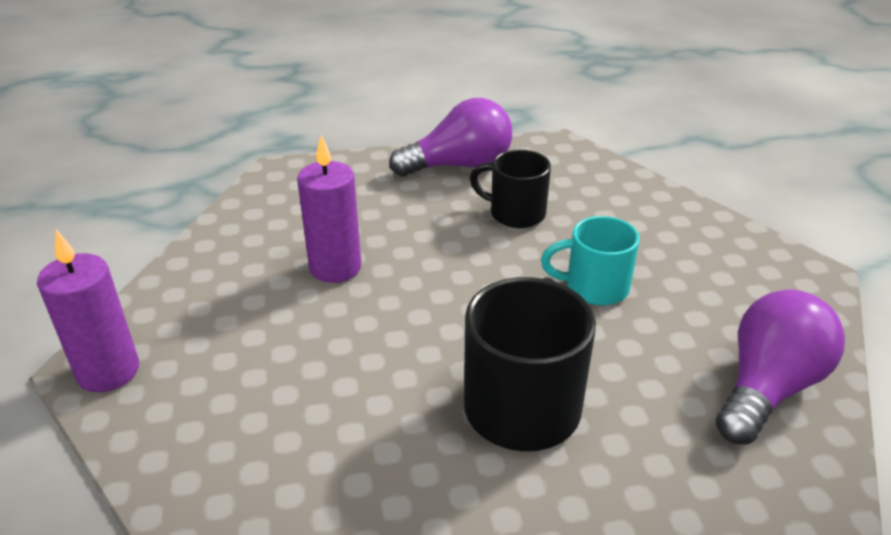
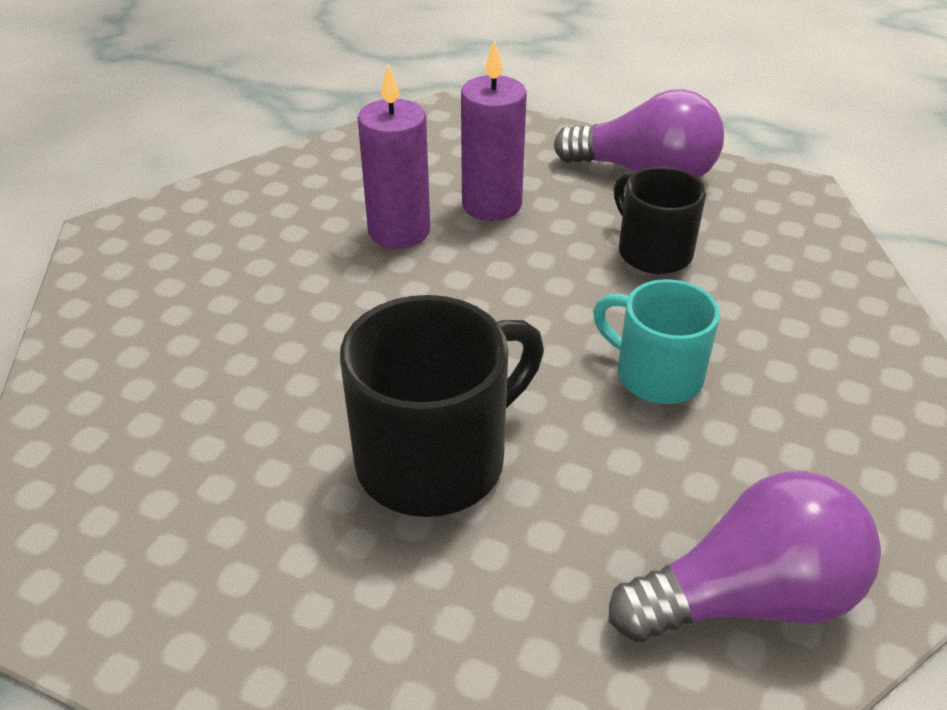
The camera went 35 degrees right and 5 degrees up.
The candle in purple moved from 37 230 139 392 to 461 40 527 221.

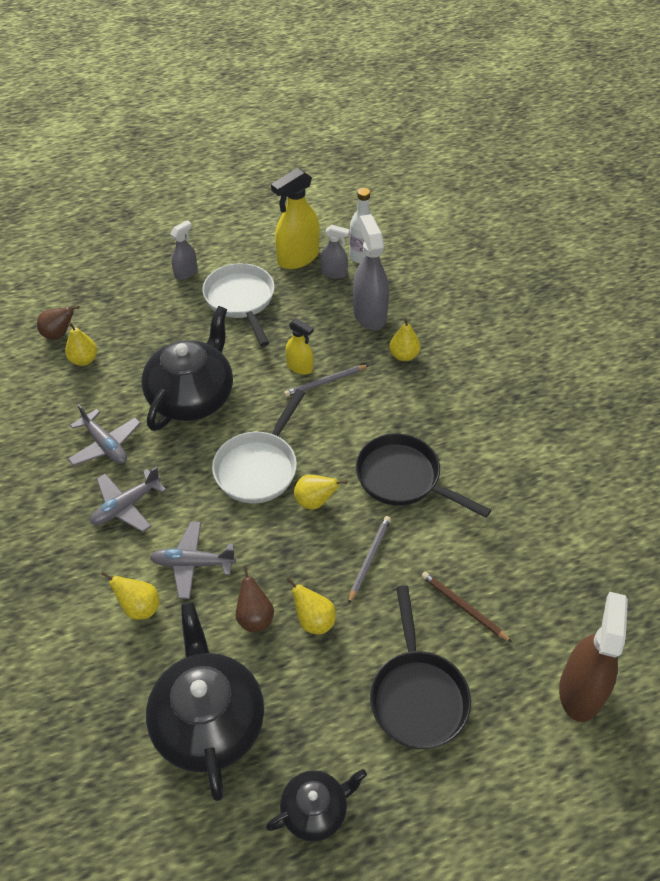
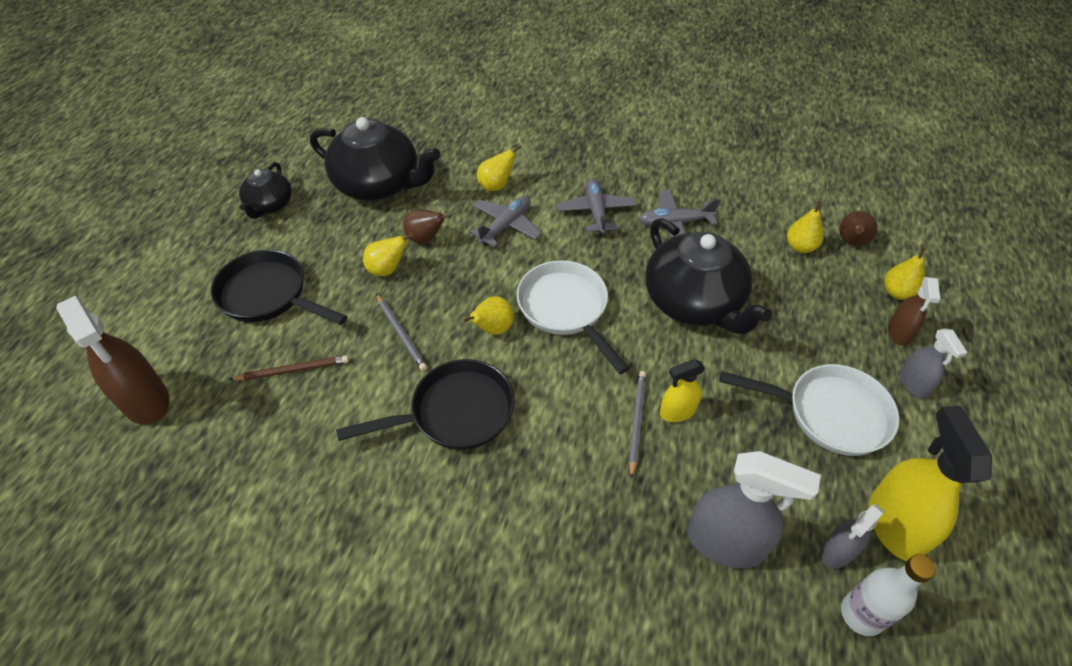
The camera went 125 degrees right and 0 degrees up.
The pear in yellow moved from 389 319 420 361 to 884 247 925 300.
The spray bottle in brown at 888 277 940 346 appeared.

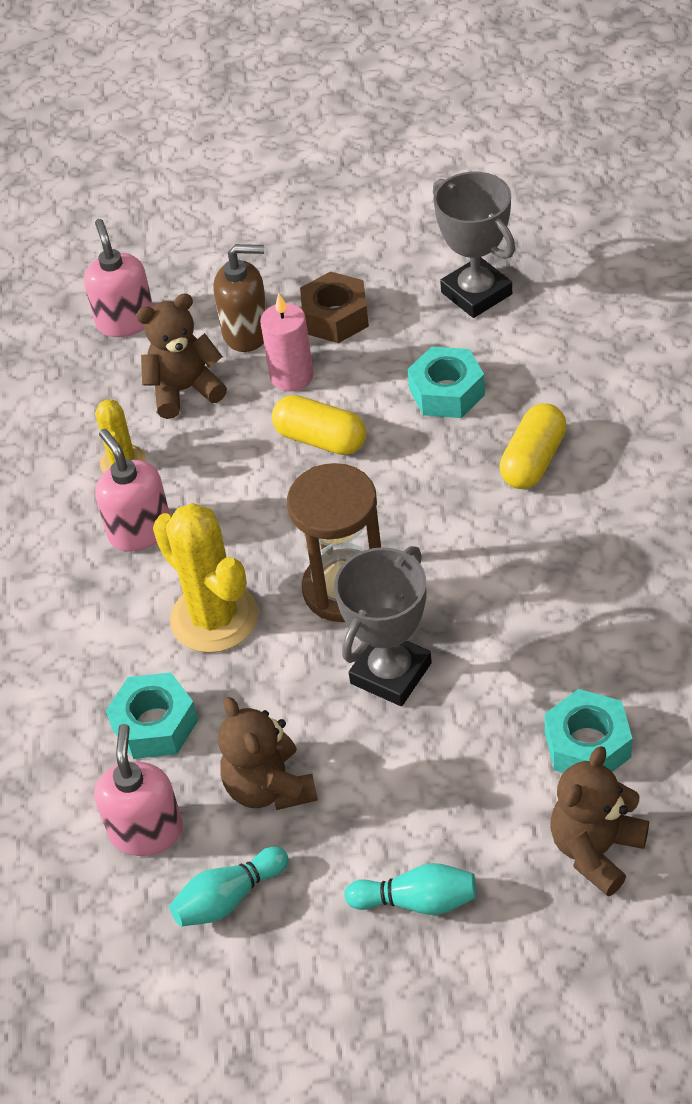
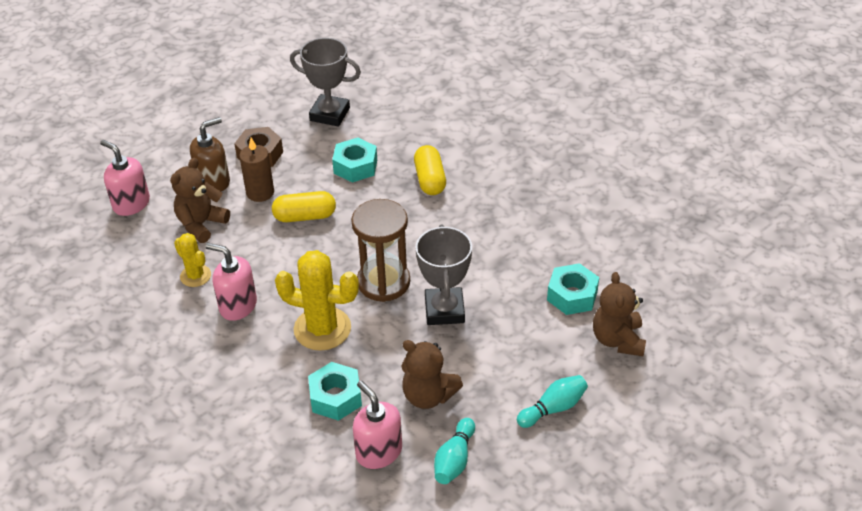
The camera went 40 degrees left and 5 degrees down.
The candle in pink at 260 293 314 391 became the candle in brown at 239 138 274 202.

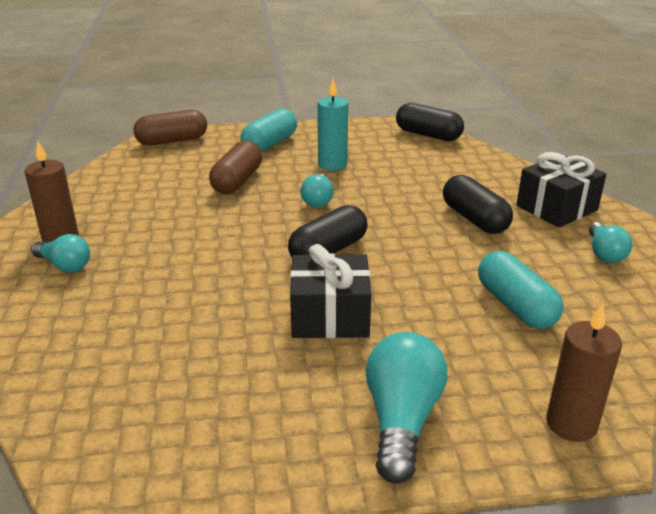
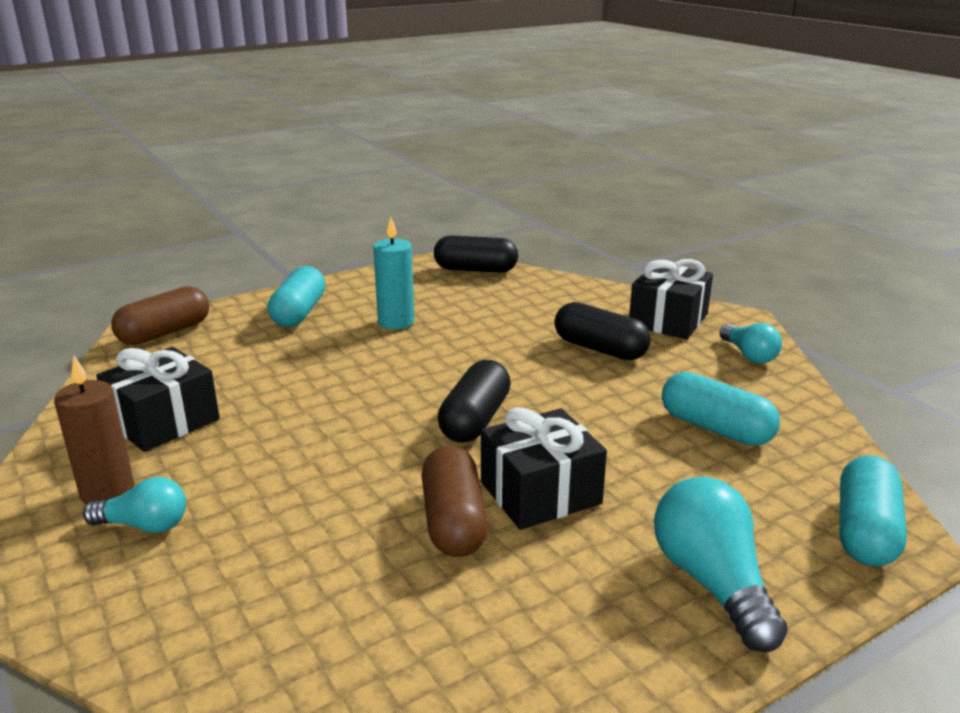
The camera went 25 degrees left and 5 degrees down.
The capsule in brown moved from 209 141 262 194 to 422 446 488 557.
The light bulb in turquoise at 301 174 334 207 disappeared.
The candle in brown at 546 303 622 442 was replaced by the capsule in turquoise at 839 455 907 567.
The gift in black at 96 347 220 452 appeared.

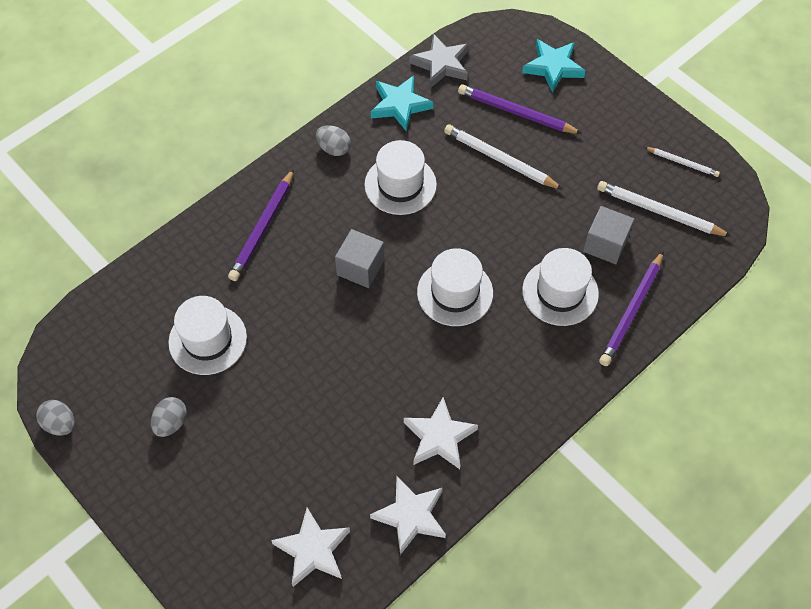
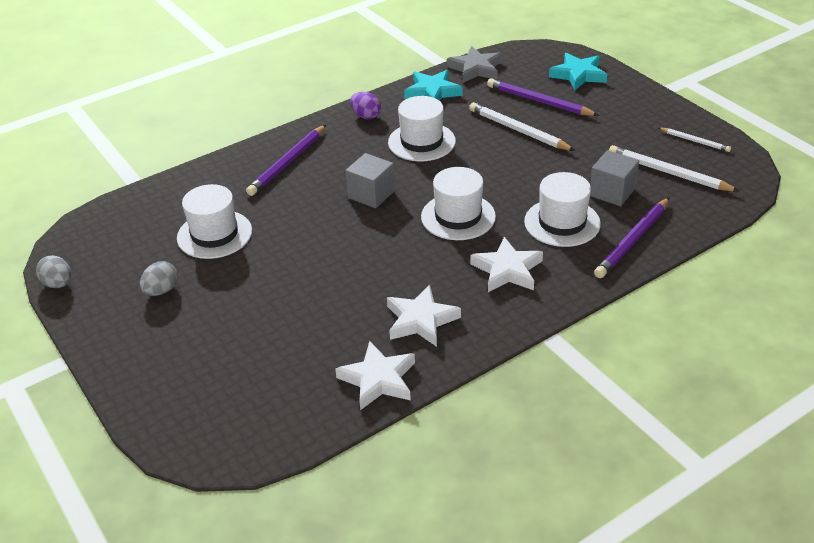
The camera went 10 degrees right and 20 degrees down.
The star in white moved from 271 508 350 587 to 471 237 543 292.
The egg in grey at 316 125 351 156 became the egg in purple at 350 92 381 119.

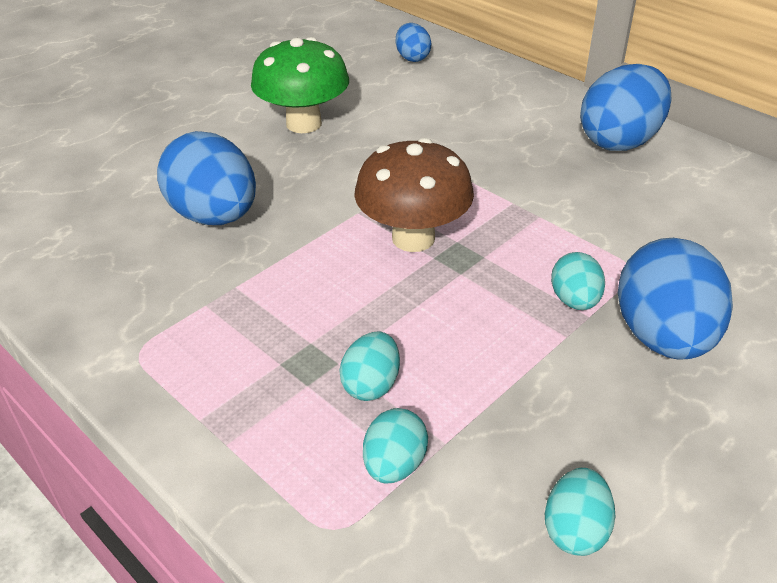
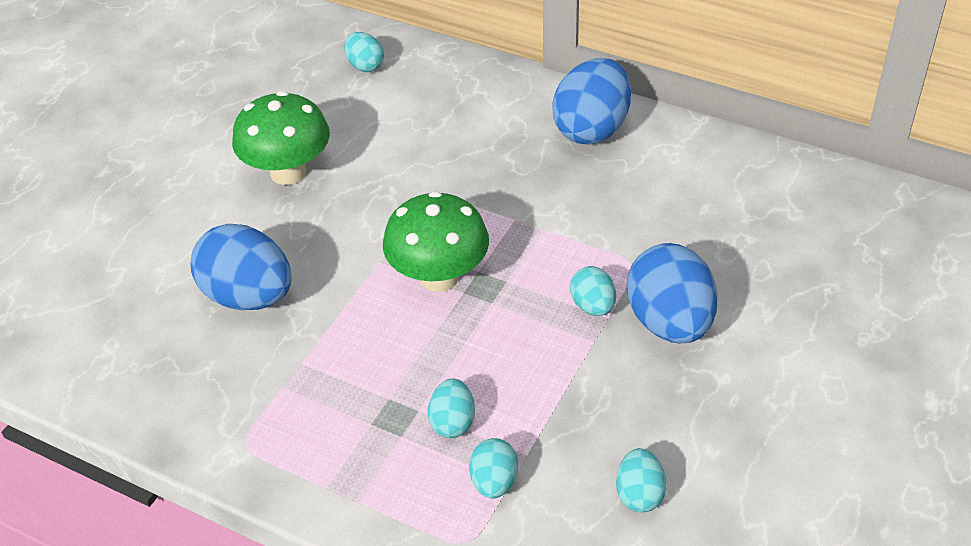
The camera went 15 degrees left and 5 degrees up.
The mushroom in brown at 354 138 474 252 became the mushroom in green at 383 191 489 292.
The egg in blue at 396 23 432 62 became the egg in turquoise at 344 32 384 72.

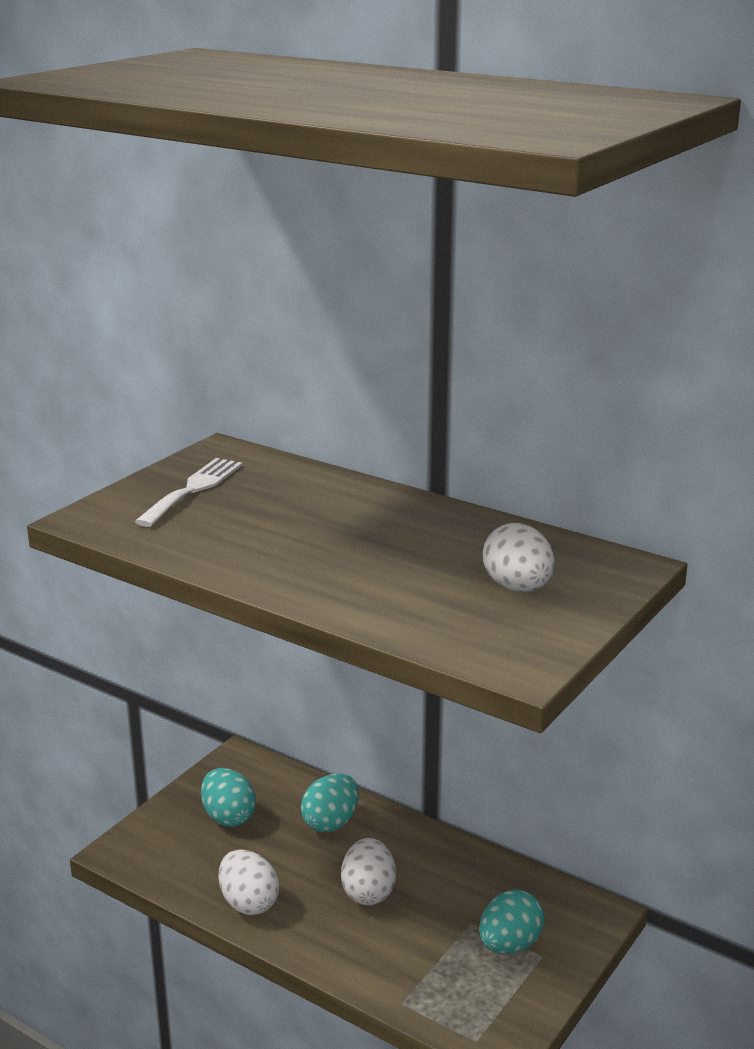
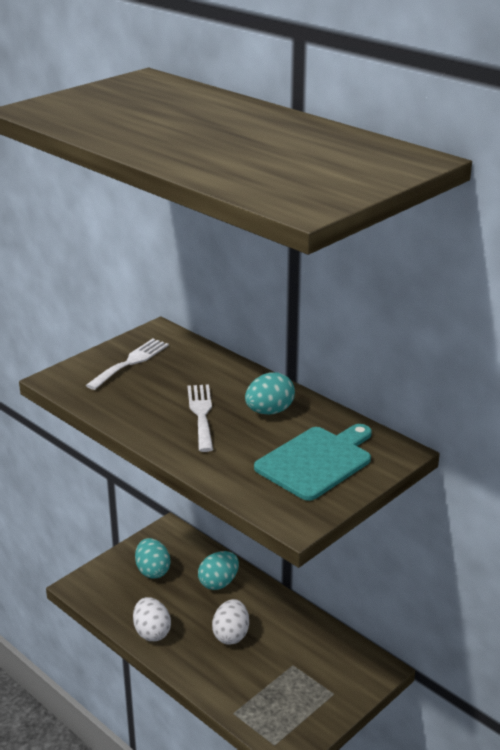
The camera went 10 degrees right and 5 degrees up.
The egg in turquoise moved from 479 890 545 954 to 245 372 295 414.
The egg in white at 483 523 555 592 was replaced by the cutting board in turquoise at 254 424 372 501.
The fork in white at 188 384 213 452 appeared.

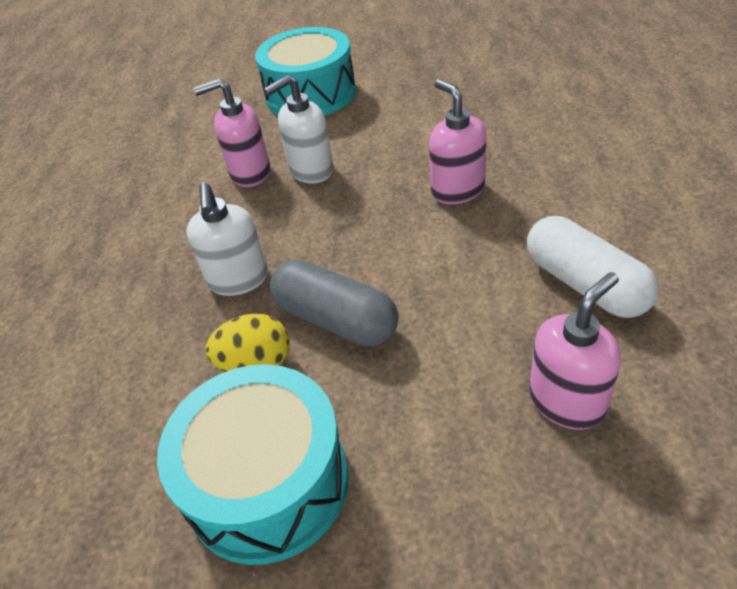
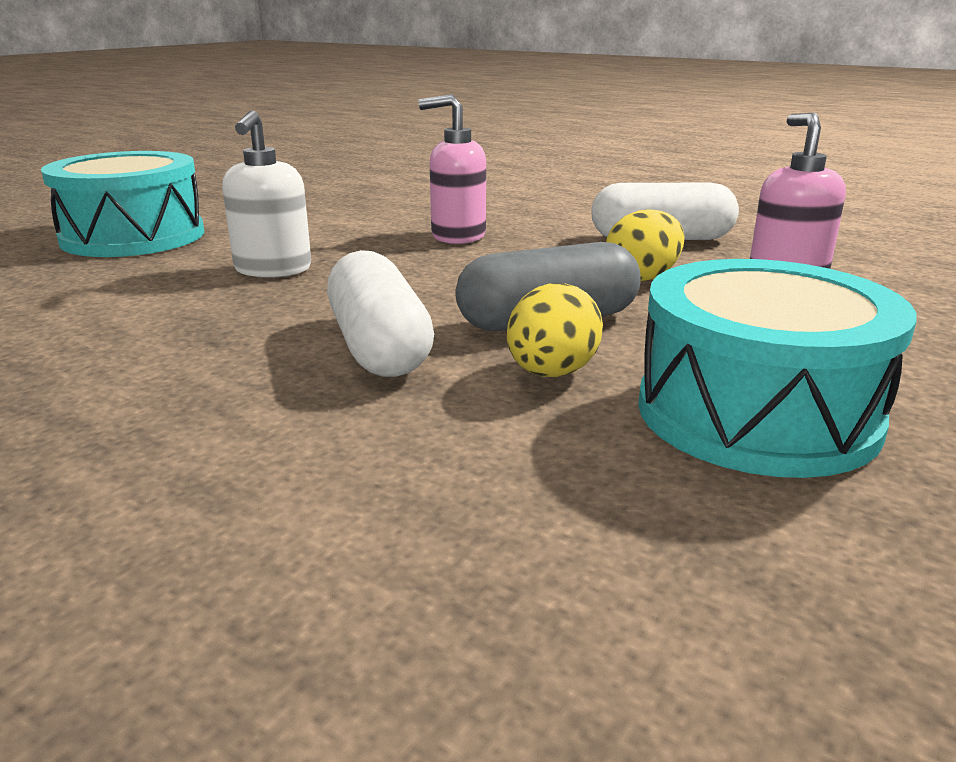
The camera went 60 degrees left and 20 degrees down.
The soap dispenser in white at 186 183 268 296 was replaced by the capsule in white at 327 250 434 377.
The soap dispenser in pink at 194 78 270 187 disappeared.
The egg in yellow at 606 209 684 281 appeared.

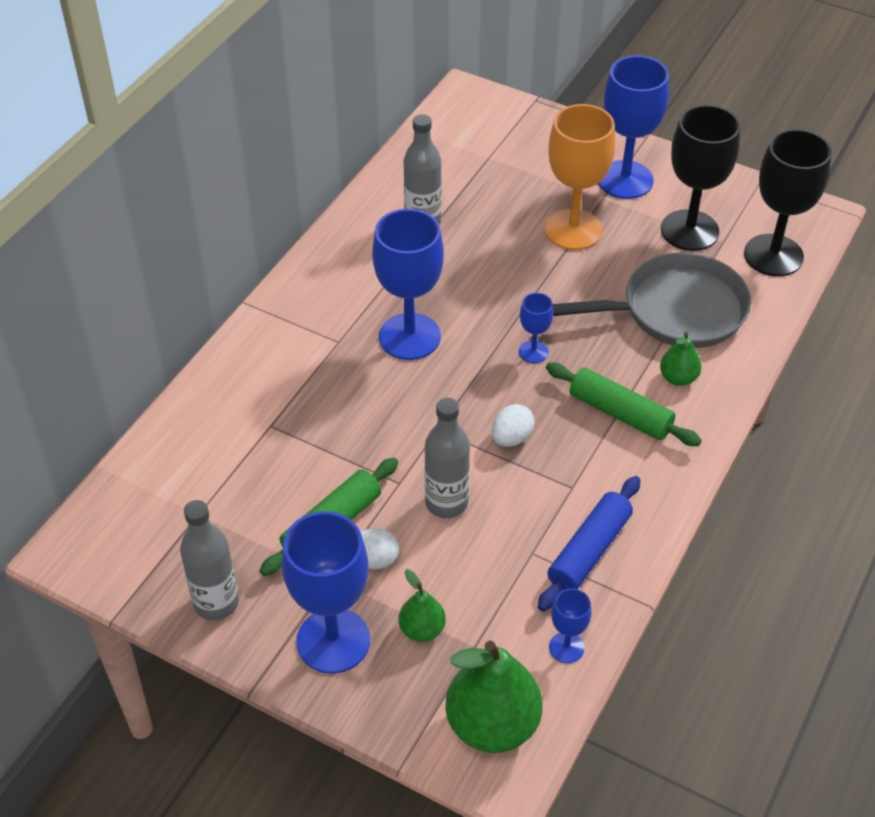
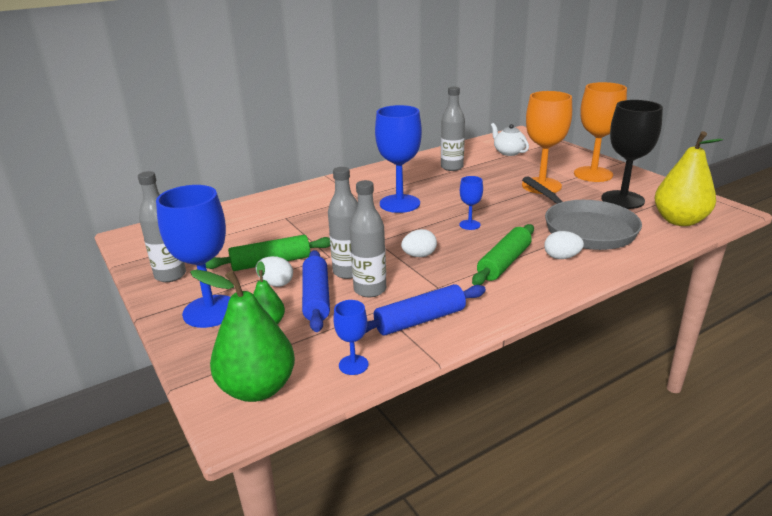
The camera went 30 degrees right and 20 degrees down.
The rolling pin in green at 546 363 702 446 turned 60 degrees clockwise.
The pan in grey at 553 253 751 348 turned 45 degrees clockwise.
The goblet in blue at 598 55 669 199 became the goblet in orange at 574 82 627 182.
The pear in green at 660 332 702 386 was replaced by the egg in white at 544 231 584 259.
The goblet in black at 744 129 832 276 was replaced by the pear in yellow at 654 131 723 226.
The rolling pin in blue at 302 250 330 332 appeared.
The bottle in grey at 350 180 386 297 appeared.
The teapot in white at 491 123 529 156 appeared.

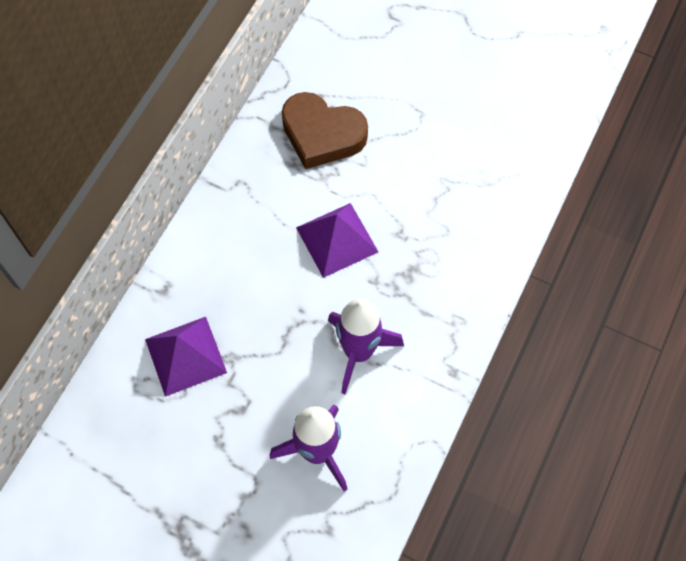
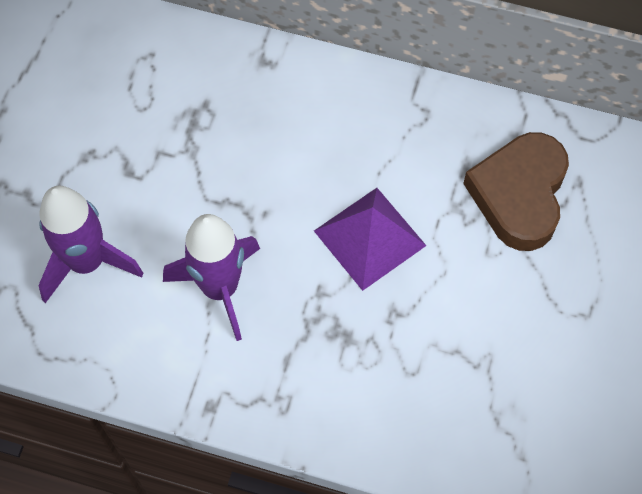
The camera went 80 degrees right and 0 degrees up.
The pyramid in purple at 145 317 227 397 disappeared.

